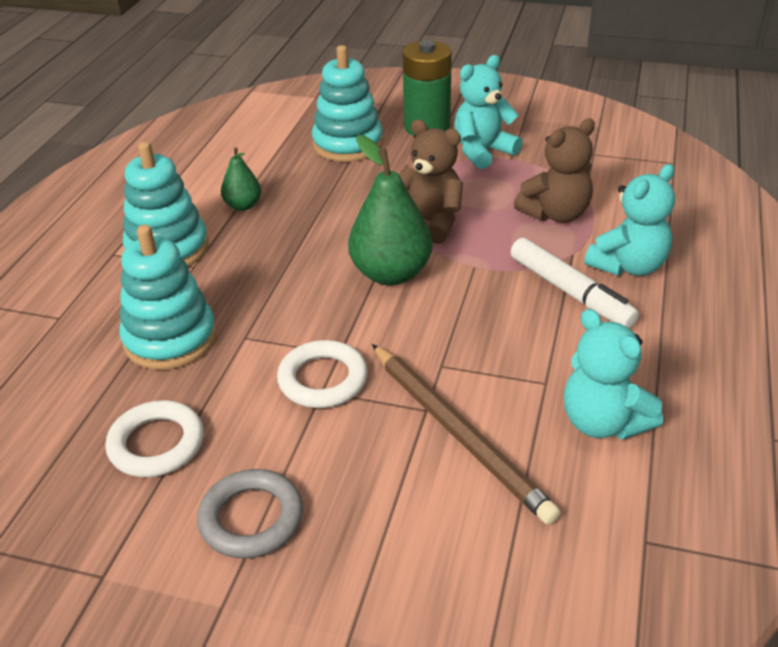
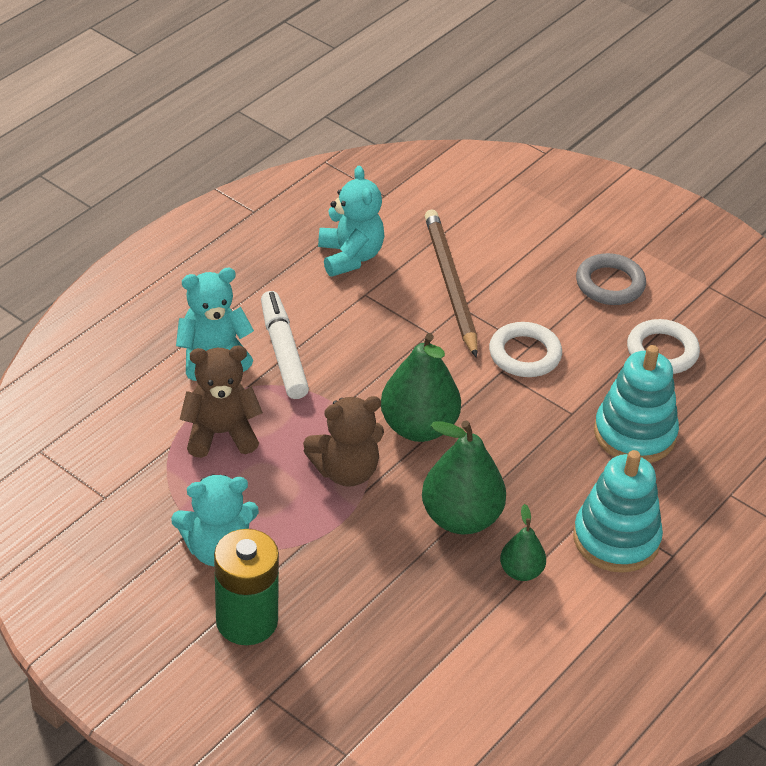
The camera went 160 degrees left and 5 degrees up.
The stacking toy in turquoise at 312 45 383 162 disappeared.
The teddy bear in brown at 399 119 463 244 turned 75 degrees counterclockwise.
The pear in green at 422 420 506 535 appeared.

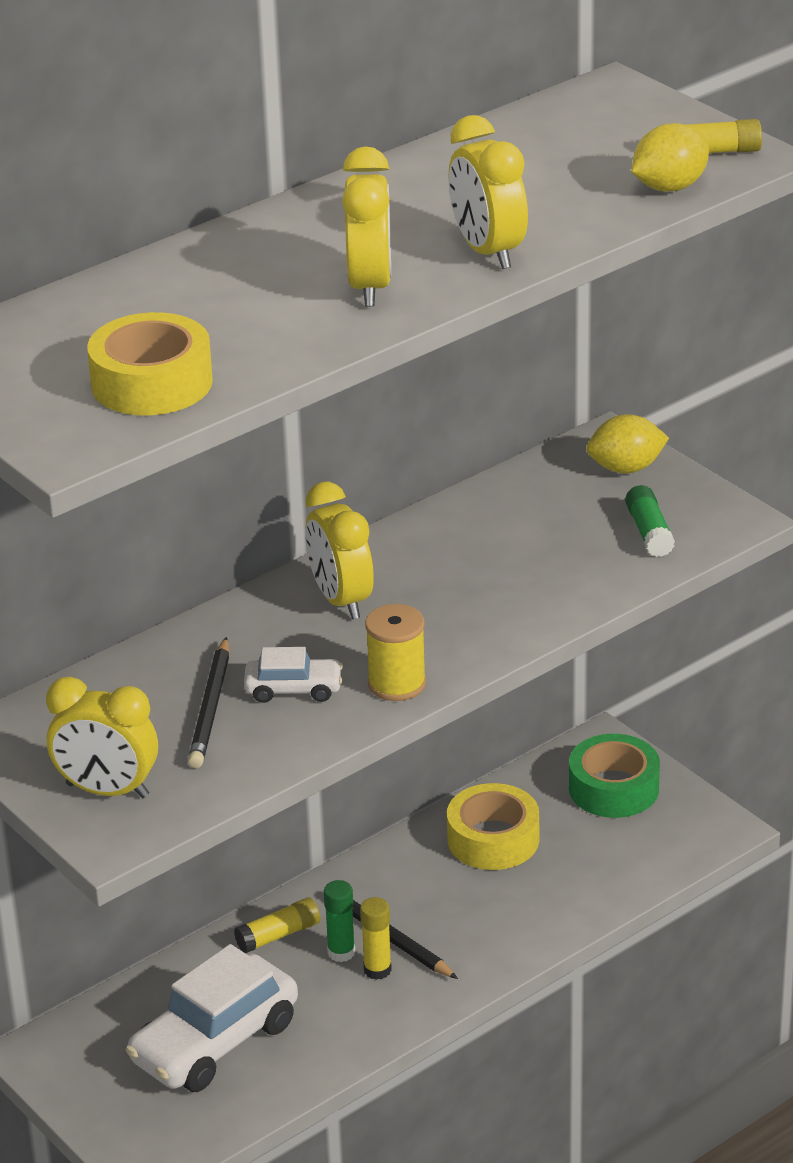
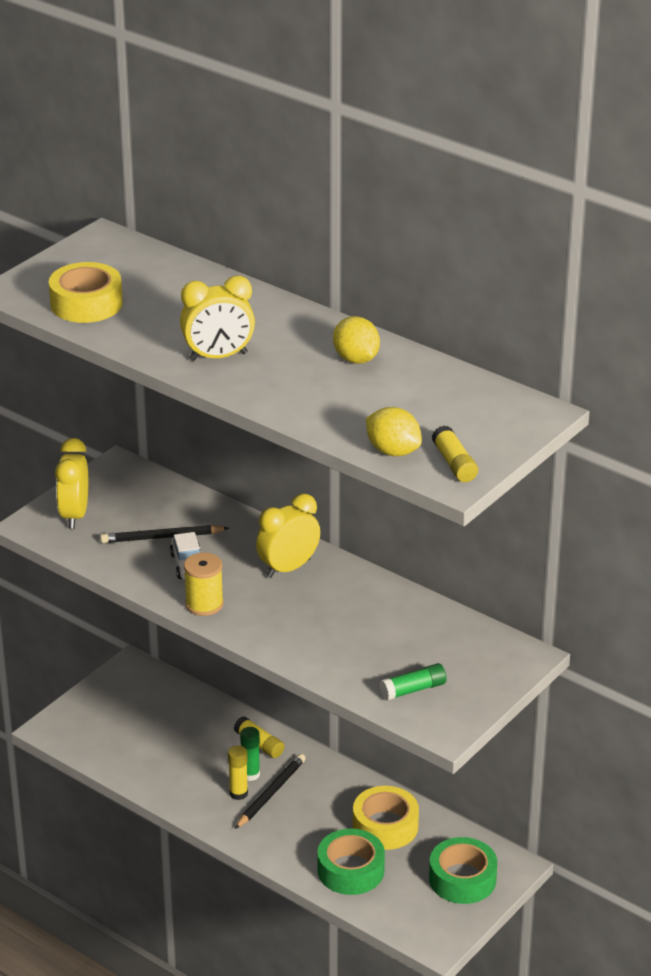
The camera went 75 degrees right and 0 degrees up.
The car in white at 125 944 298 1092 disappeared.
The clock in yellow at 448 115 528 269 disappeared.
The lemon in yellow moved from 586 414 669 474 to 333 316 380 364.
The tape in green at 317 829 385 895 appeared.

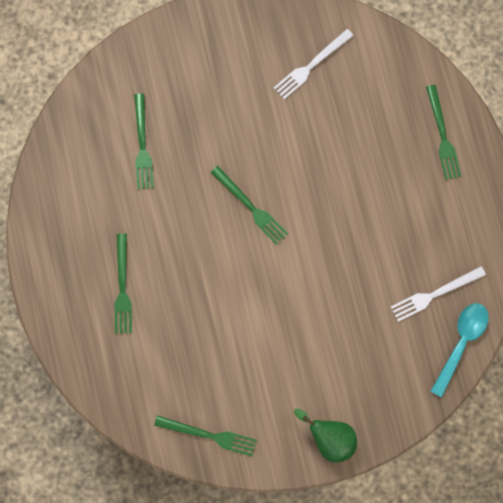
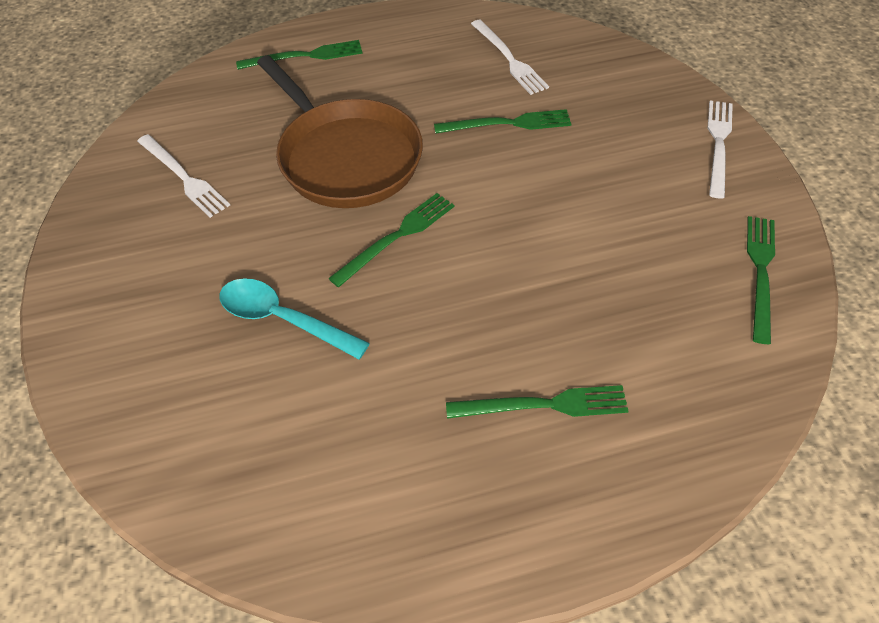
The camera went 90 degrees left and 25 degrees down.
The fork in green moved from 134 94 154 189 to 434 109 571 134.
The pear in green at 294 408 357 462 was replaced by the fork in white at 707 101 733 198.
The spoon in turquoise moved from 430 303 489 397 to 219 278 370 359.
The pan in brown at 257 55 423 208 appeared.

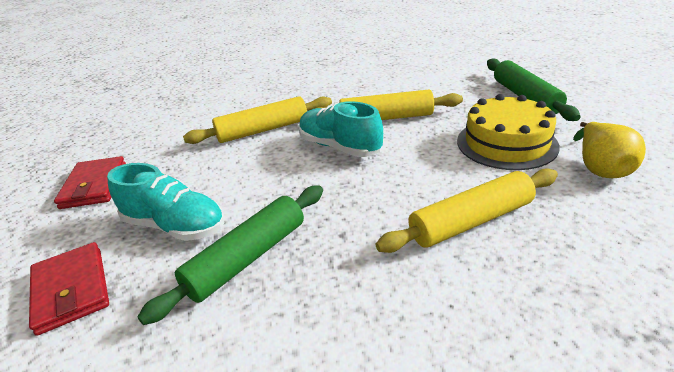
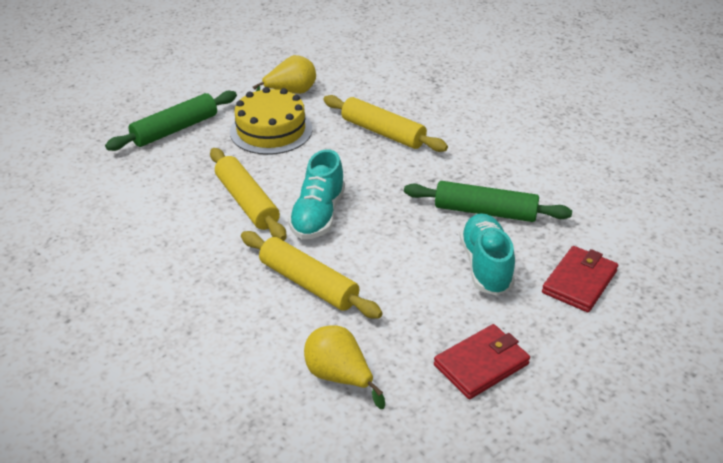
The camera went 120 degrees left and 5 degrees up.
The pear in yellow at 304 326 385 409 appeared.

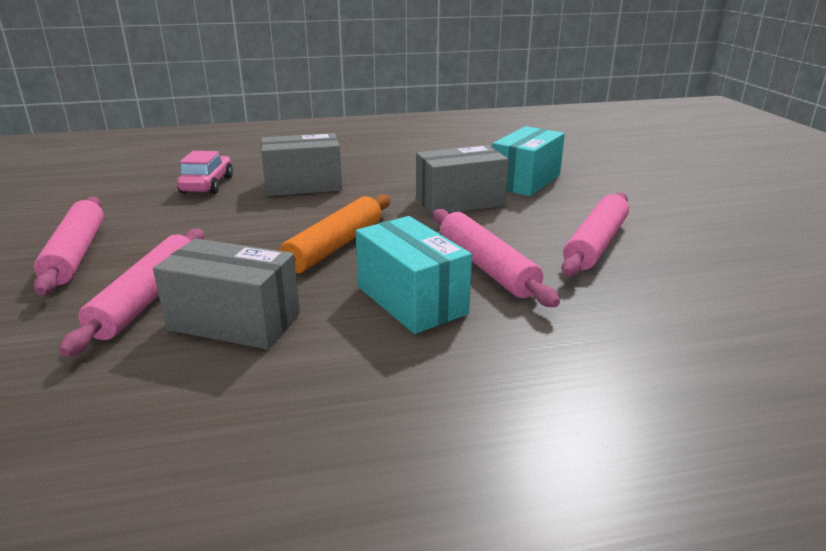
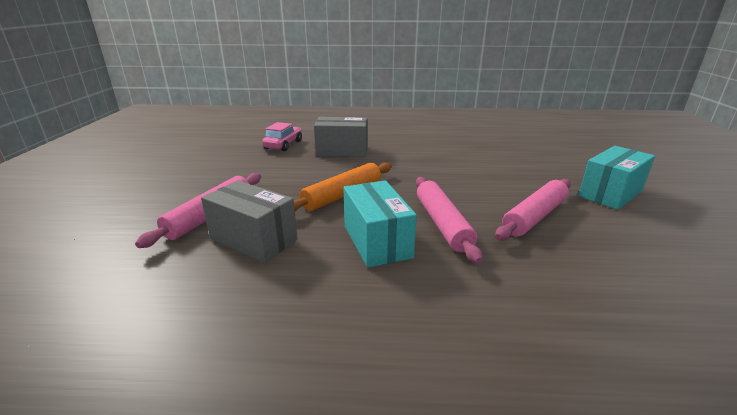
The camera went 15 degrees right and 0 degrees up.
The rolling pin in pink at 34 197 104 295 disappeared.
The box in grey at 416 145 509 215 disappeared.
The box in turquoise moved from 492 126 565 196 to 578 146 655 210.

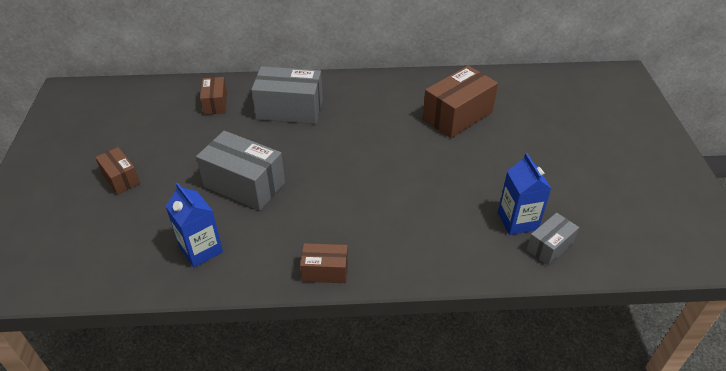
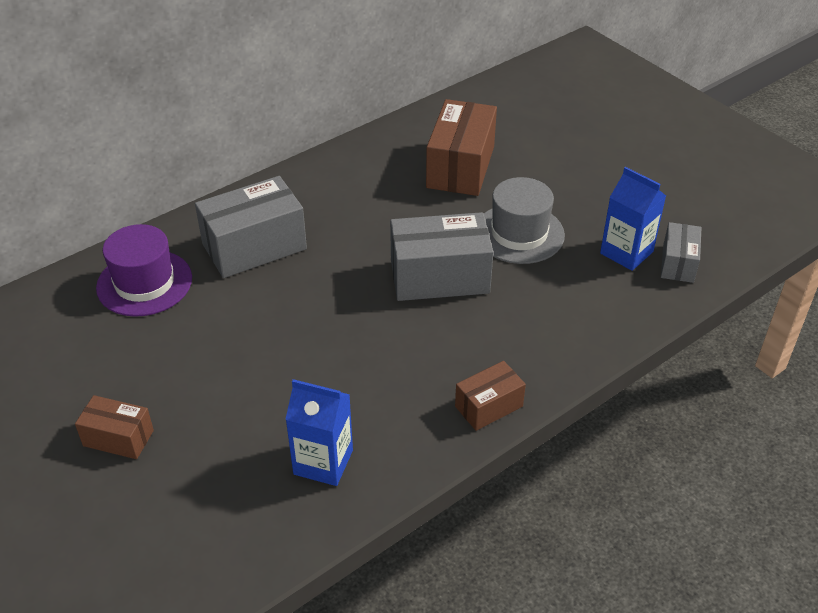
The camera went 35 degrees left and 0 degrees up.
The box in grey moved from 196 131 285 211 to 390 212 493 301.
The box in brown at 200 77 227 115 was replaced by the hat in purple at 96 224 192 317.
The hat in grey at 484 177 565 264 appeared.

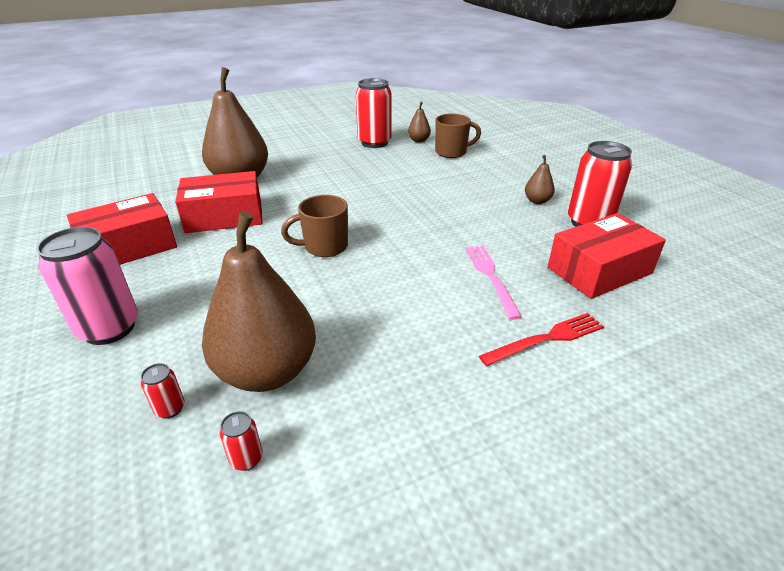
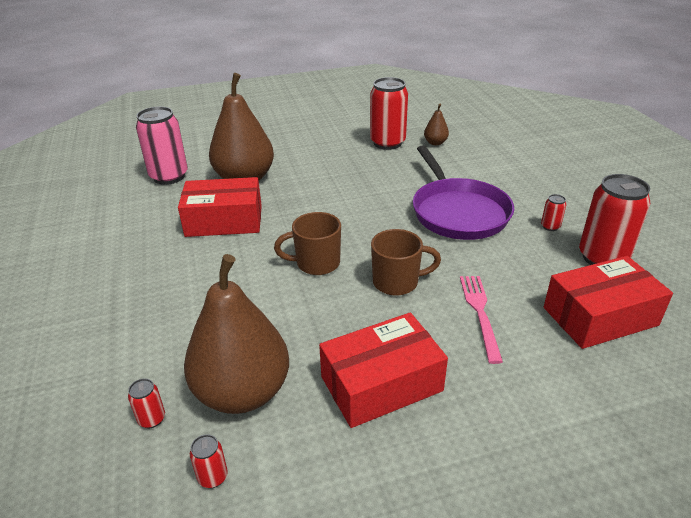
The camera went 10 degrees right and 0 degrees up.
The can in pink moved from 36 227 138 345 to 136 107 188 185.
The box in red moved from 67 193 177 265 to 319 312 448 428.
The mug in brown moved from 435 114 481 158 to 371 229 441 296.
The fork in red at 479 313 604 366 disappeared.
The pear in brown at 525 155 555 204 was replaced by the can in red at 541 194 566 231.
The pan in purple at 413 145 514 240 appeared.

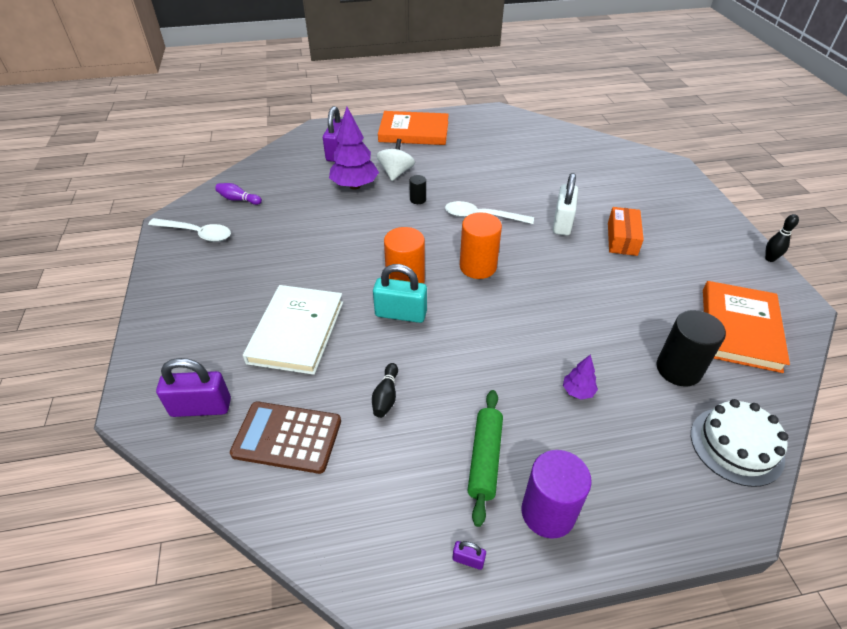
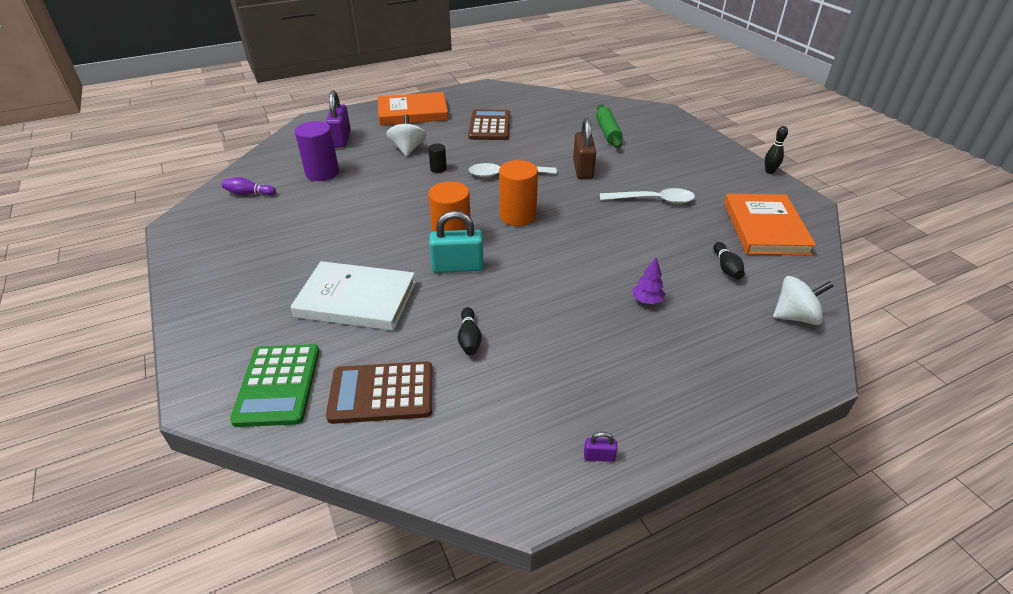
The camera went 15 degrees left and 5 degrees down.
The spoon in white moved from 148 218 231 242 to 600 188 695 204.
The padlock in purple at 156 358 231 417 was replaced by the calculator in green at 230 344 320 427.
The book in white at 243 285 343 375 turned 75 degrees counterclockwise.
The tree in purple at 329 107 379 189 disappeared.
The rolling pin in green moved from 467 390 503 527 to 596 104 623 148.
The cylinder in purple moved from 522 450 592 539 to 295 121 339 181.
The padlock in white at 553 173 578 236 became the padlock in brown at 573 118 596 179.
The box in orange at 608 207 644 256 disappeared.
The cylinder in black at 656 310 726 387 was replaced by the bowling pin in black at 713 242 745 279.
The cake in white at 691 399 788 487 was replaced by the spinning top in white at 773 276 834 325.
The calculator in brown at 468 109 510 140 appeared.

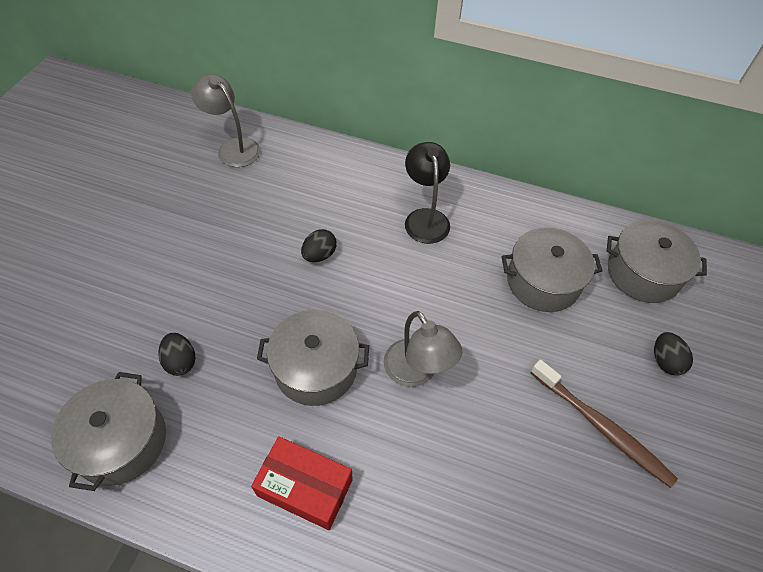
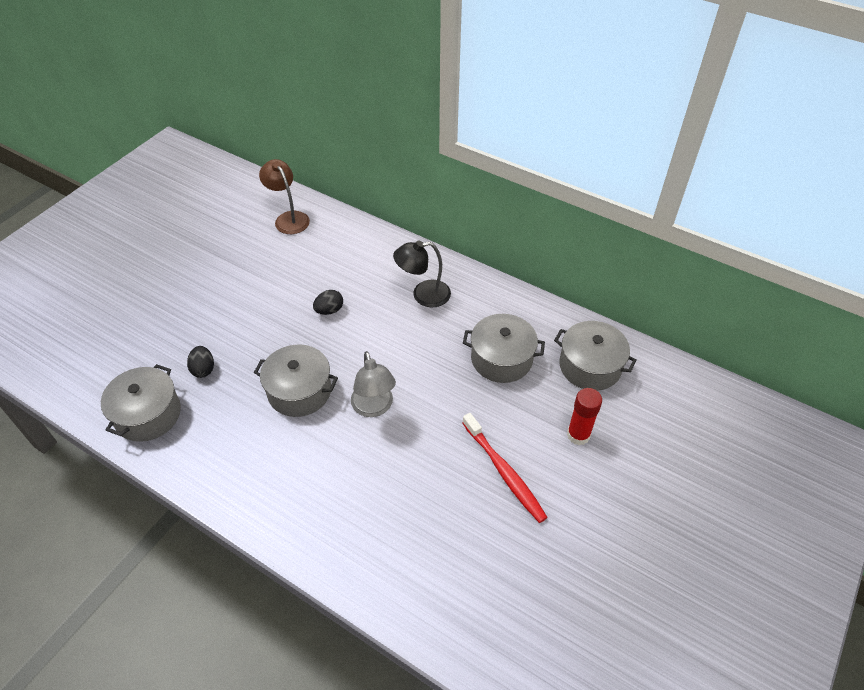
The camera went 15 degrees right and 5 degrees down.
The lamp in grey at 191 74 260 167 became the lamp in brown at 259 159 310 234.
The box in red at 251 436 353 530 disappeared.
The lamp in black at 405 142 450 244 turned 105 degrees counterclockwise.
The toothbrush in brown at 531 359 678 488 became the toothbrush in red at 463 413 548 523.
The egg in black at 654 332 693 376 was replaced by the glue stick in red at 567 388 602 445.

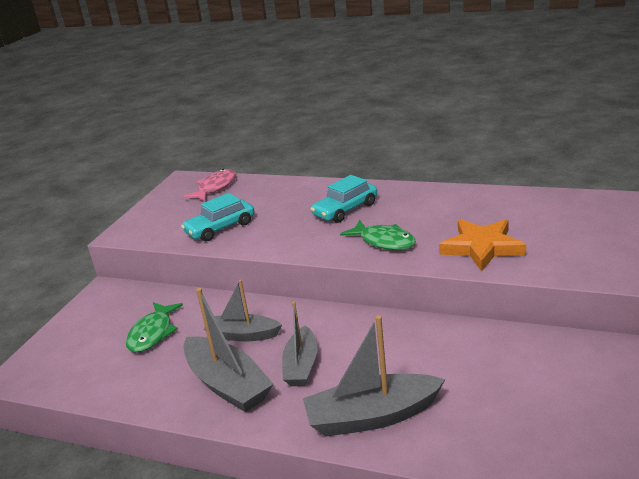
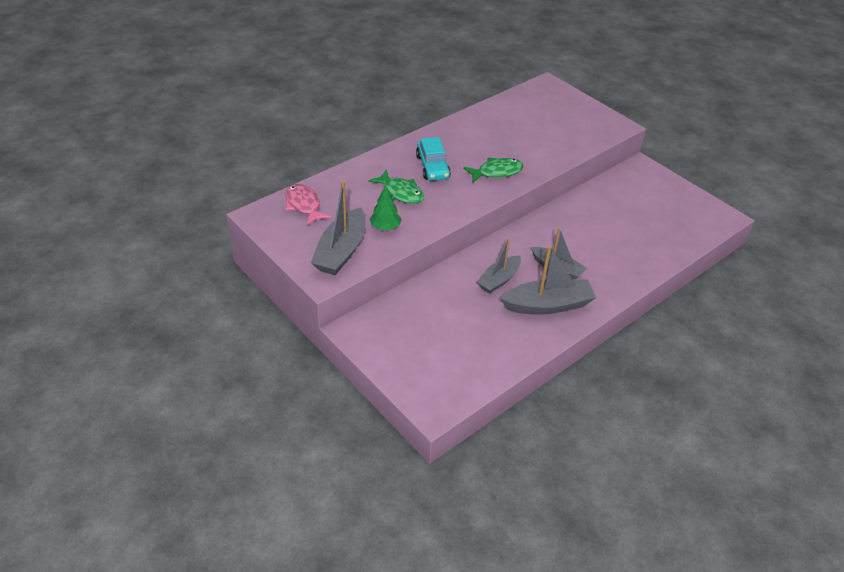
The camera went 65 degrees left and 15 degrees up.
The fish in green moved from 126 302 183 352 to 368 170 424 204.
The car in turquoise at 181 193 254 242 was replaced by the tree in green at 369 185 401 230.
The boat in grey moved from 303 315 445 437 to 311 181 365 275.
The star in orange at 439 219 526 272 disappeared.

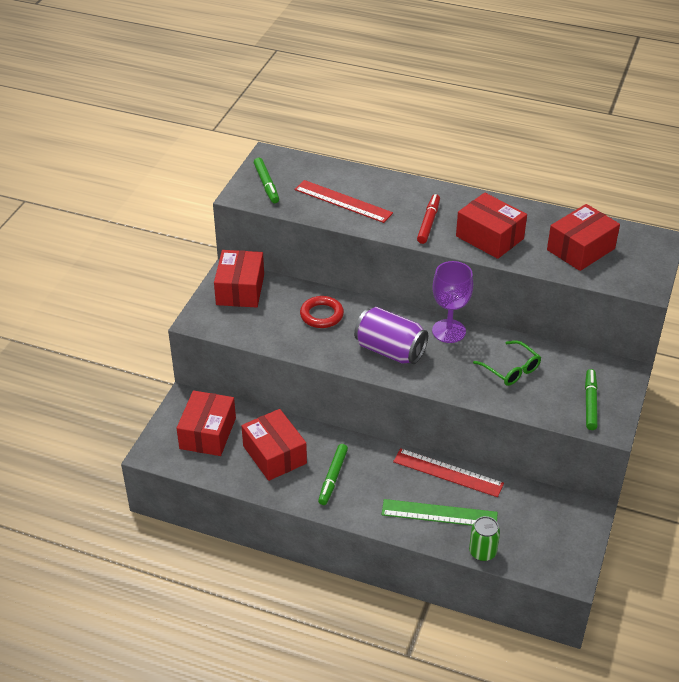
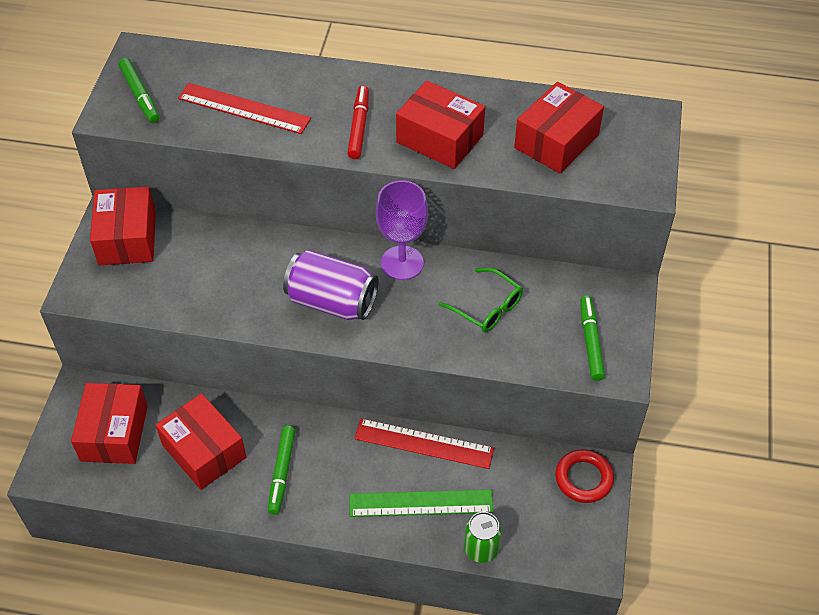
The camera went 10 degrees left and 10 degrees up.
The ring in red moved from 300 296 344 328 to 555 449 614 503.

